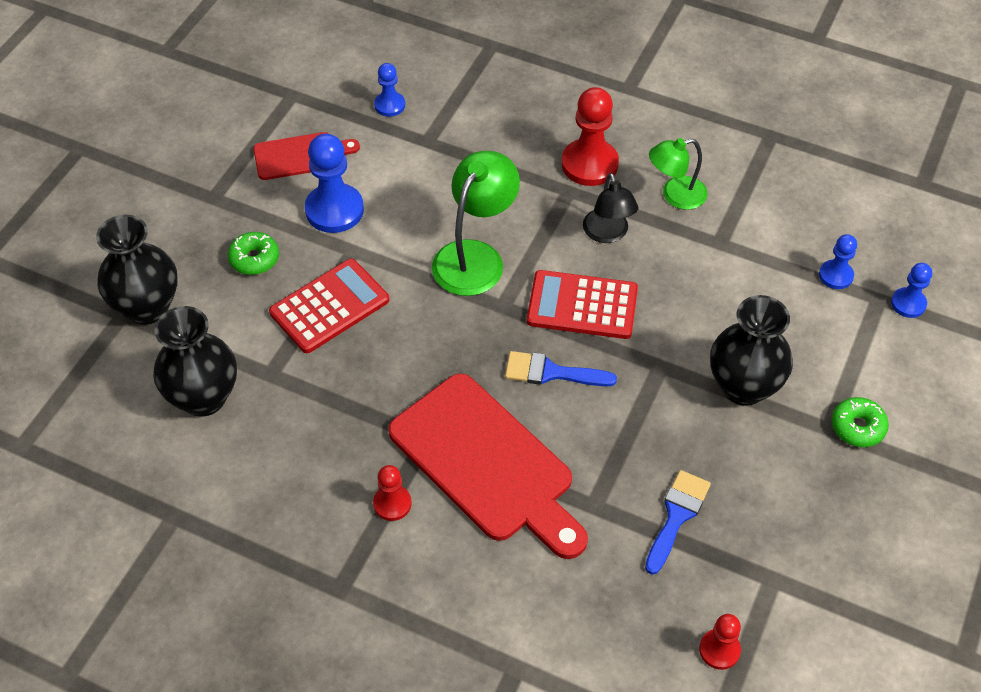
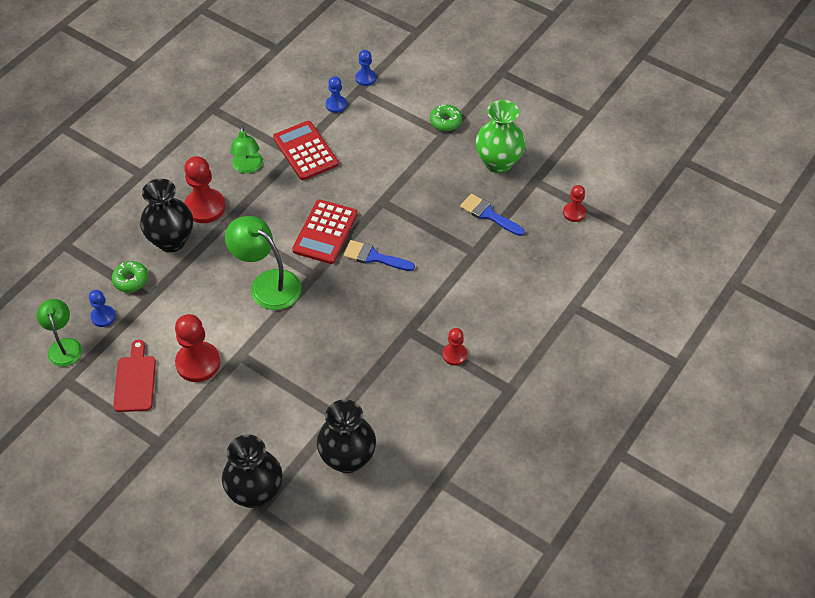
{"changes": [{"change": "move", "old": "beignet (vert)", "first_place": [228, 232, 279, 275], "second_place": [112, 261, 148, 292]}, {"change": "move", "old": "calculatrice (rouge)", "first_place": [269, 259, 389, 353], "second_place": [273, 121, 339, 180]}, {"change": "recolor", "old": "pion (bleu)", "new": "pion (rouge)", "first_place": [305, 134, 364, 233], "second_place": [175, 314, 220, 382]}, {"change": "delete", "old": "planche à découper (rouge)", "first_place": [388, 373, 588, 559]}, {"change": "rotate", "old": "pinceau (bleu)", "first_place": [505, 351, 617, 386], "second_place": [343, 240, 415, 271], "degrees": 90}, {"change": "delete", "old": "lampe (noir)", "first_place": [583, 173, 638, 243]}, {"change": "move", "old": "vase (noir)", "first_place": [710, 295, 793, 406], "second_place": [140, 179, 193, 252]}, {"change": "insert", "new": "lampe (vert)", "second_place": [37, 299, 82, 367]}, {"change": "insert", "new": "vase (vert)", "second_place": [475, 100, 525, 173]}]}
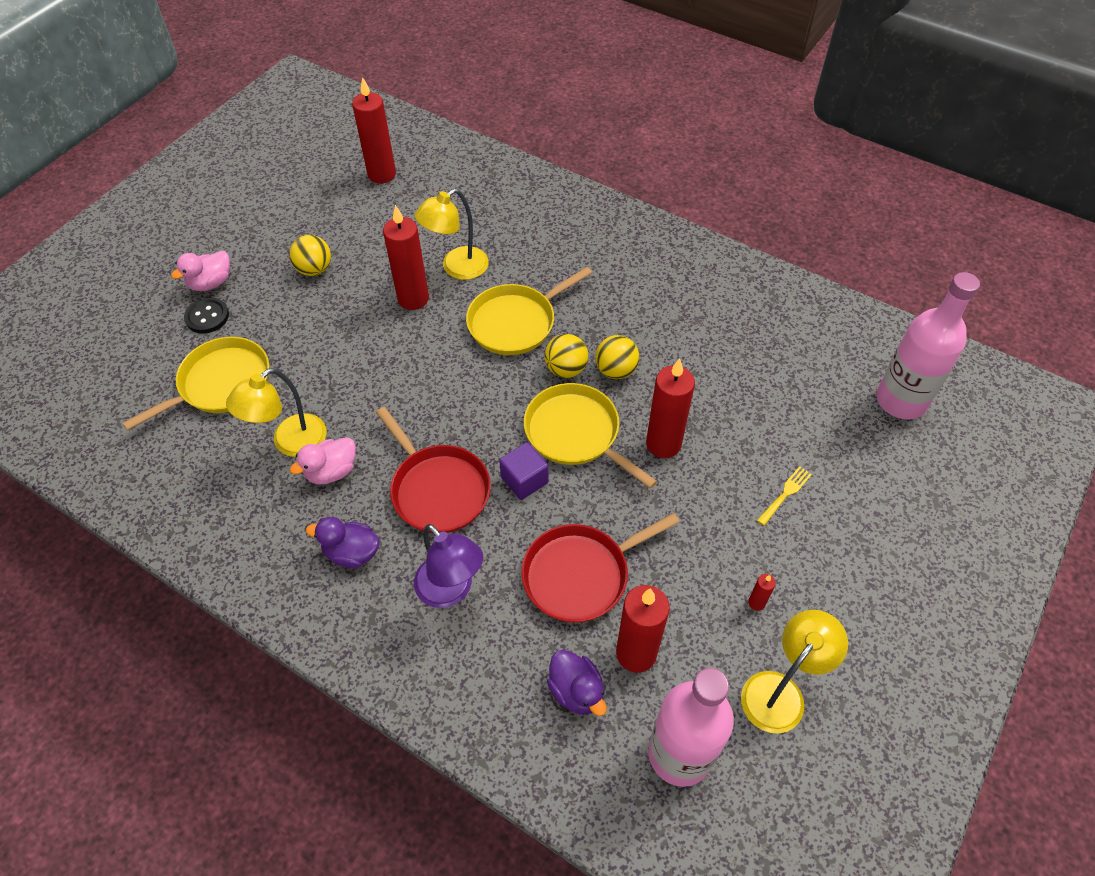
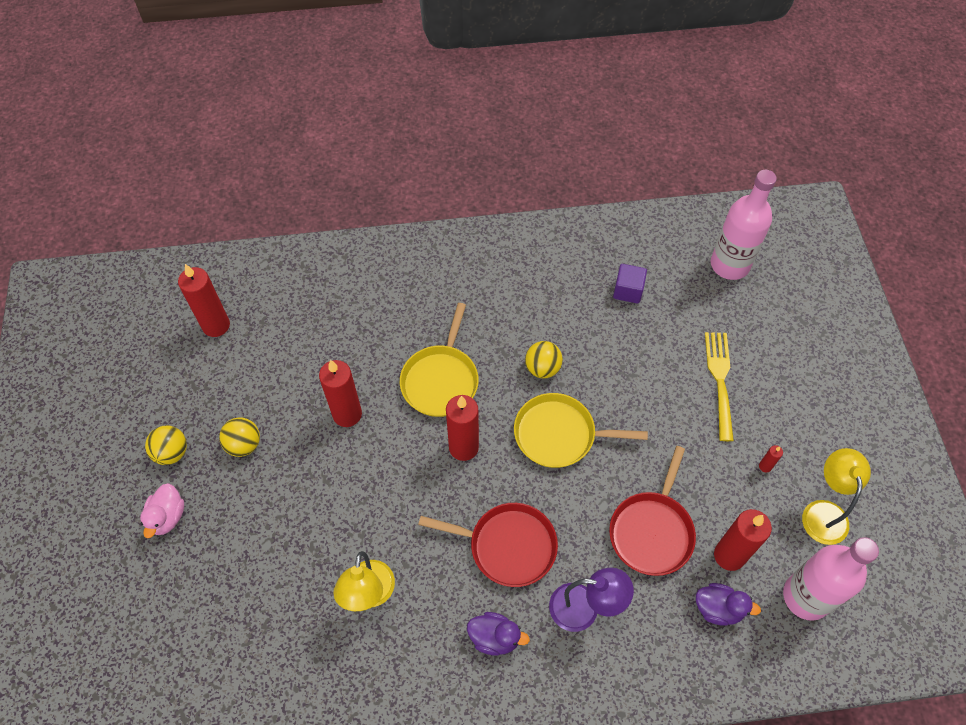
{"changes": [{"change": "delete", "old": "poêle (jaune)", "first_place": [122, 337, 269, 430]}, {"change": "delete", "old": "bouton (noir)", "first_place": [184, 297, 229, 333]}, {"change": "delete", "old": "canard (rose)", "first_place": [290, 437, 356, 484]}, {"change": "rotate", "old": "canard (violet)", "first_place": [306, 517, 380, 568], "second_place": [467, 612, 530, 655], "degrees": -135}, {"change": "delete", "old": "lampe (jaune)", "first_place": [415, 189, 489, 280]}, {"change": "move", "old": "cube (violet)", "first_place": [499, 442, 548, 500], "second_place": [613, 264, 647, 304]}, {"change": "move", "old": "balle (jaune)", "first_place": [544, 334, 588, 378], "second_place": [145, 426, 187, 465]}, {"change": "move", "old": "bougie (rouge)", "first_place": [646, 358, 695, 458], "second_place": [446, 395, 479, 461]}, {"change": "resize", "old": "fourchette (jaune)", "first_place": [757, 466, 812, 526], "second_place": [705, 332, 734, 441], "factor": 1.9}]}
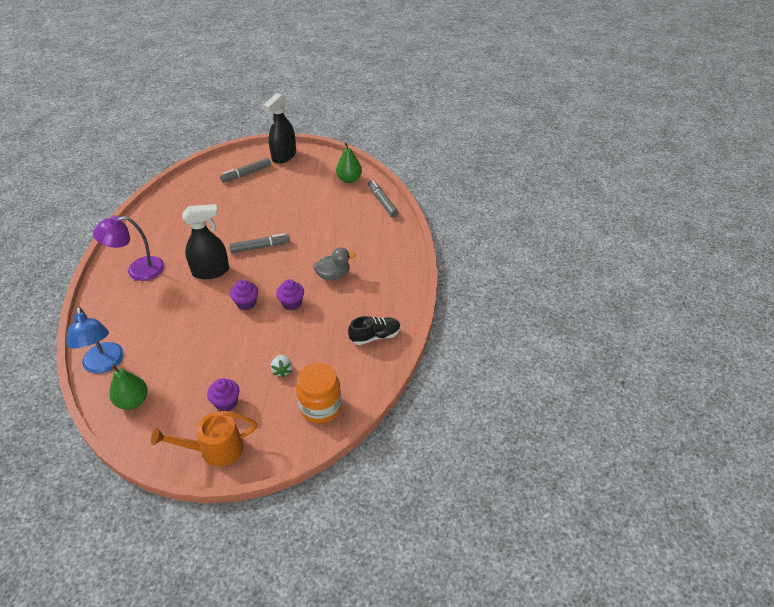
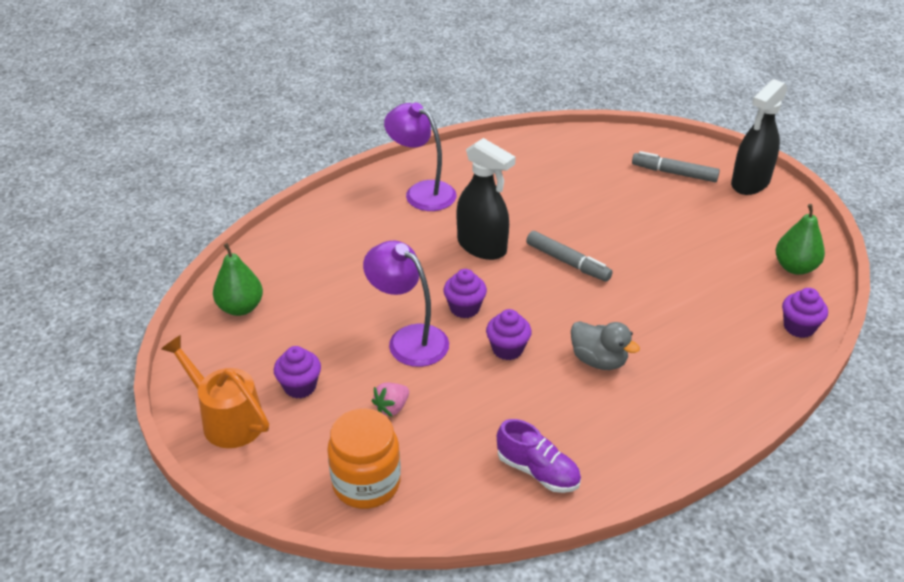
{"changes": [{"change": "delete", "old": "lampe (bleu)", "first_place": [66, 307, 124, 374]}, {"change": "rotate", "old": "vaporisateur (noir)", "first_place": [263, 93, 296, 164], "second_place": [731, 79, 788, 195], "degrees": -45}, {"change": "recolor", "old": "fraise (blanc)", "new": "fraise (rose)", "first_place": [271, 355, 292, 378], "second_place": [372, 382, 409, 417]}, {"change": "recolor", "old": "chaussure (noir)", "new": "chaussure (violet)", "first_place": [348, 316, 401, 345], "second_place": [497, 419, 581, 493]}, {"change": "replace", "old": "feutre (gris)", "new": "muffin (violet)", "first_place": [368, 180, 399, 217], "second_place": [782, 288, 828, 338]}, {"change": "insert", "new": "lampe (violet)", "second_place": [363, 241, 449, 367]}]}
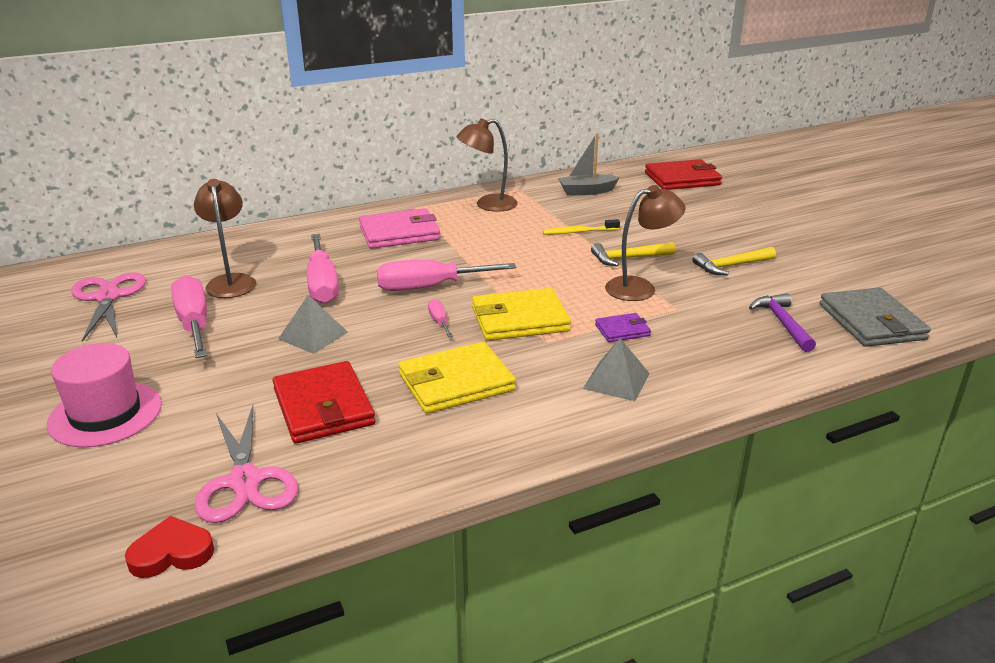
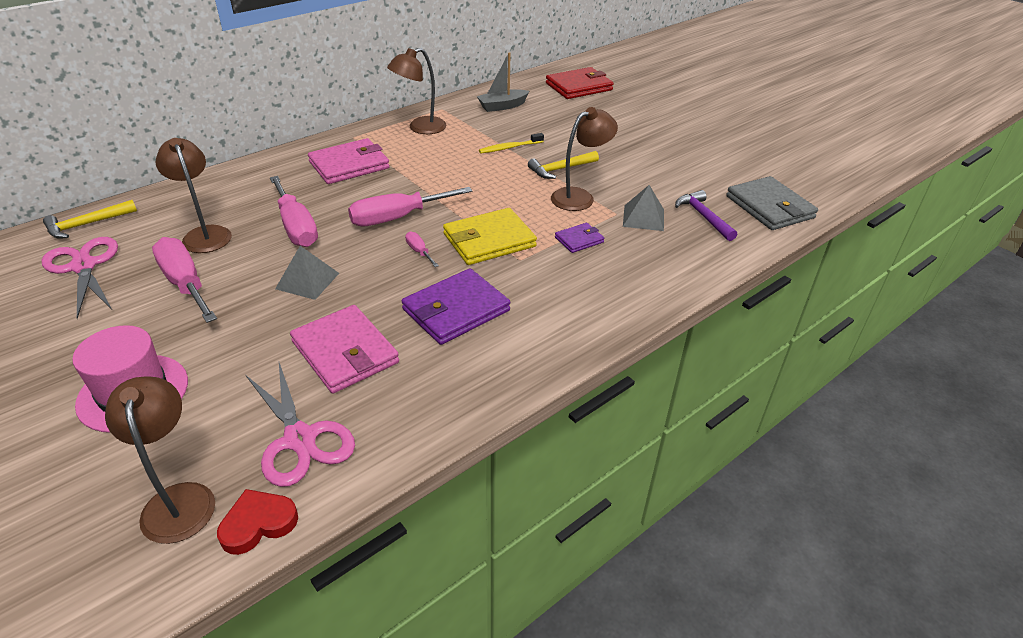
{"changes": [{"change": "recolor", "old": "portefeuille (rouge)", "new": "portefeuille (rose)", "first_place": [273, 361, 376, 444], "second_place": [290, 305, 399, 394]}, {"change": "recolor", "old": "portefeuille (jaune)", "new": "portefeuille (violet)", "first_place": [398, 342, 516, 414], "second_place": [402, 268, 510, 345]}, {"change": "move", "old": "pyramide (gris)", "first_place": [583, 338, 650, 401], "second_place": [623, 185, 664, 231]}, {"change": "move", "old": "marteau (jaune)", "first_place": [693, 247, 776, 275], "second_place": [43, 200, 137, 239]}, {"change": "insert", "new": "lampe (marron)", "second_place": [105, 376, 215, 544]}]}
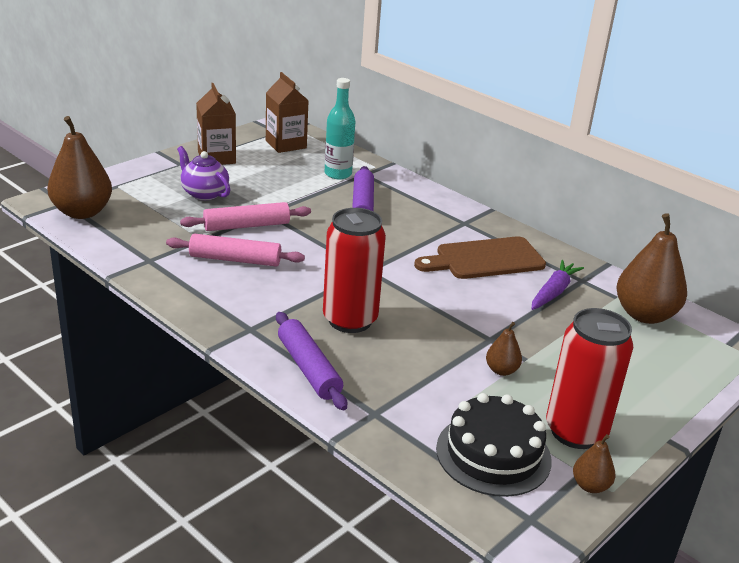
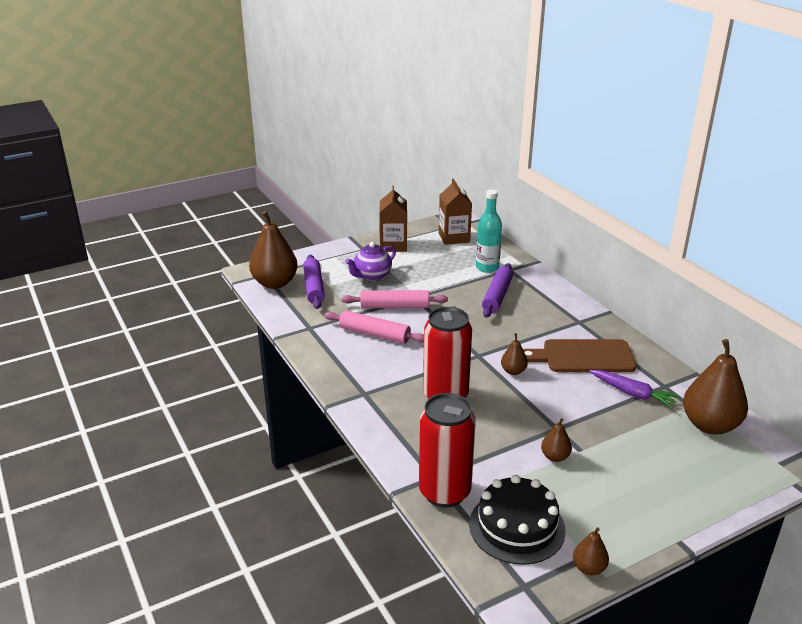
{"changes": [{"change": "rotate", "old": "théière (violet)", "first_place": [177, 146, 230, 200], "second_place": [345, 242, 396, 281], "degrees": -105}, {"change": "move", "old": "rouleau à pâtisserie (violet)", "first_place": [276, 312, 347, 410], "second_place": [303, 255, 325, 309]}, {"change": "rotate", "old": "carotte (violet)", "first_place": [532, 260, 584, 310], "second_place": [589, 370, 680, 408], "degrees": 75}, {"change": "move", "old": "canette (rouge)", "first_place": [546, 308, 633, 449], "second_place": [419, 393, 476, 508]}, {"change": "insert", "new": "poire (marron)", "second_place": [501, 333, 528, 375]}]}
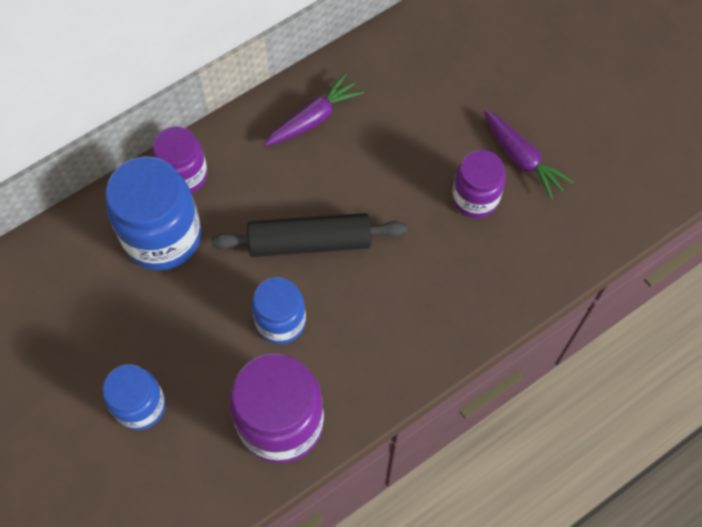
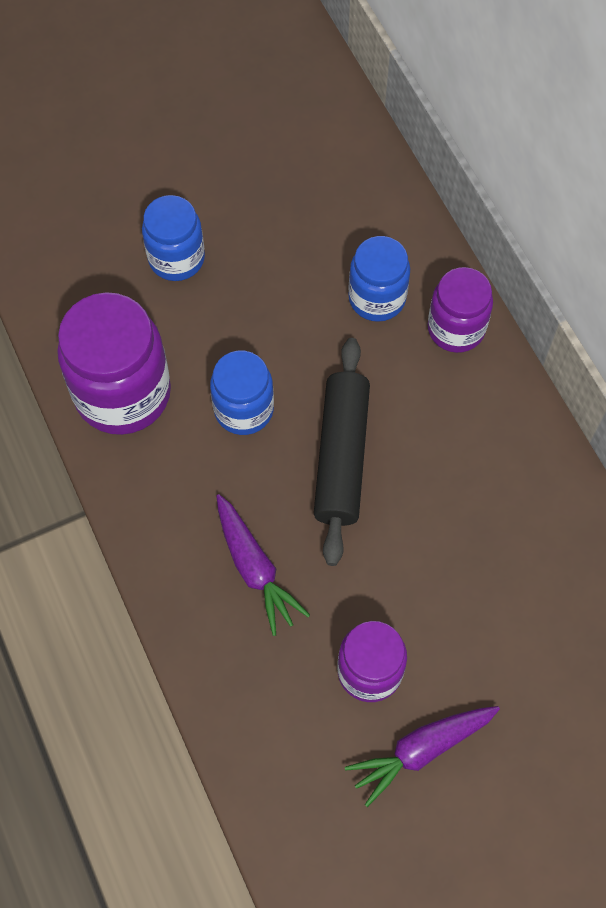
{"changes": [{"change": "resize", "old": "bocal (bleu)", "first_place": [106, 156, 201, 271], "second_place": [348, 236, 410, 322], "factor": 0.61}, {"change": "move", "old": "carotte (violet)", "first_place": [264, 73, 364, 146], "second_place": [216, 494, 310, 636]}]}
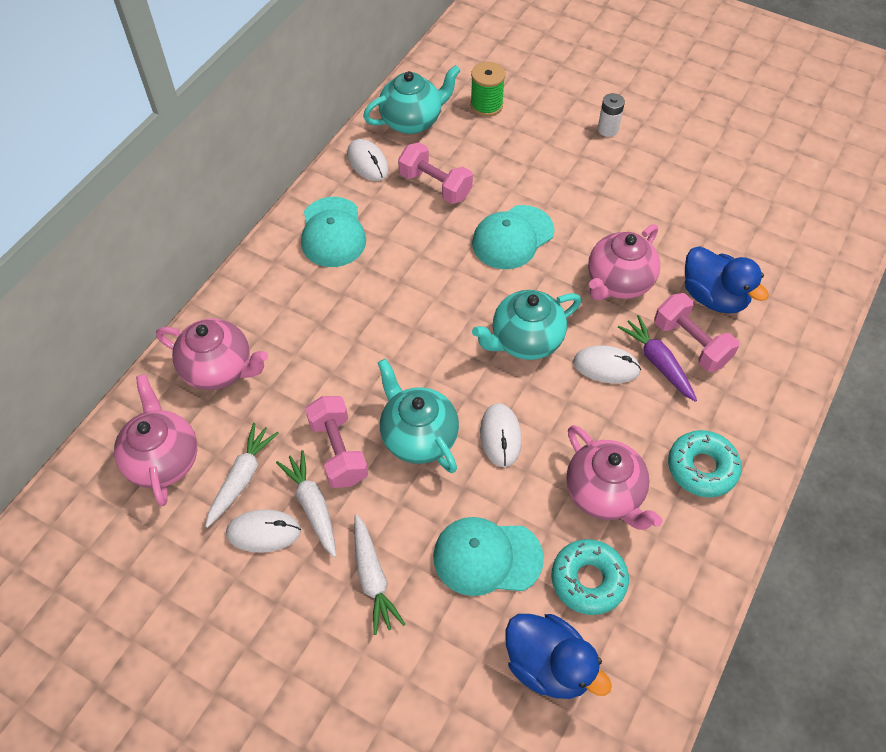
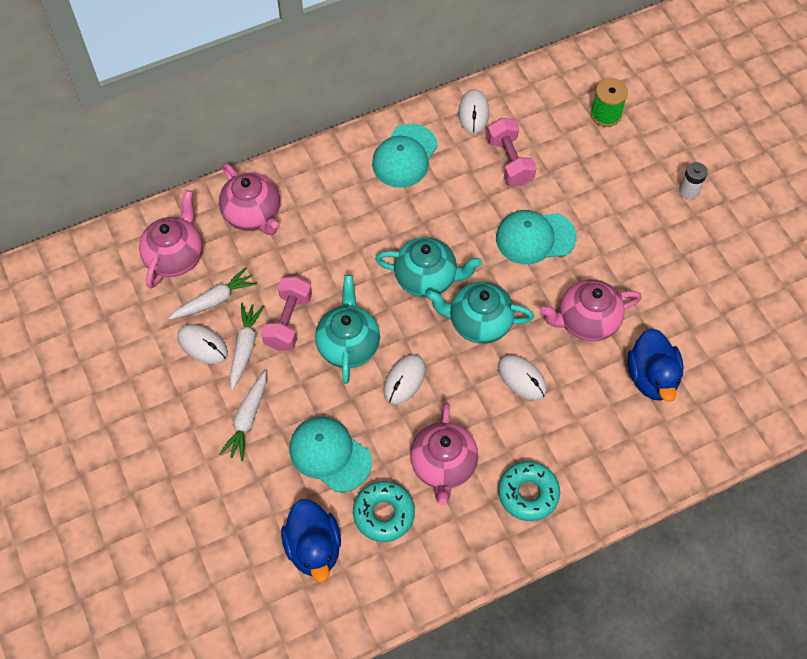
{"changes": [{"change": "move", "old": "théière (turquoise)", "first_place": [363, 65, 461, 134], "second_place": [375, 237, 482, 298]}, {"change": "delete", "old": "carotte (violet)", "first_place": [618, 315, 697, 402]}, {"change": "delete", "old": "haltère (rose)", "first_place": [654, 293, 739, 372]}]}
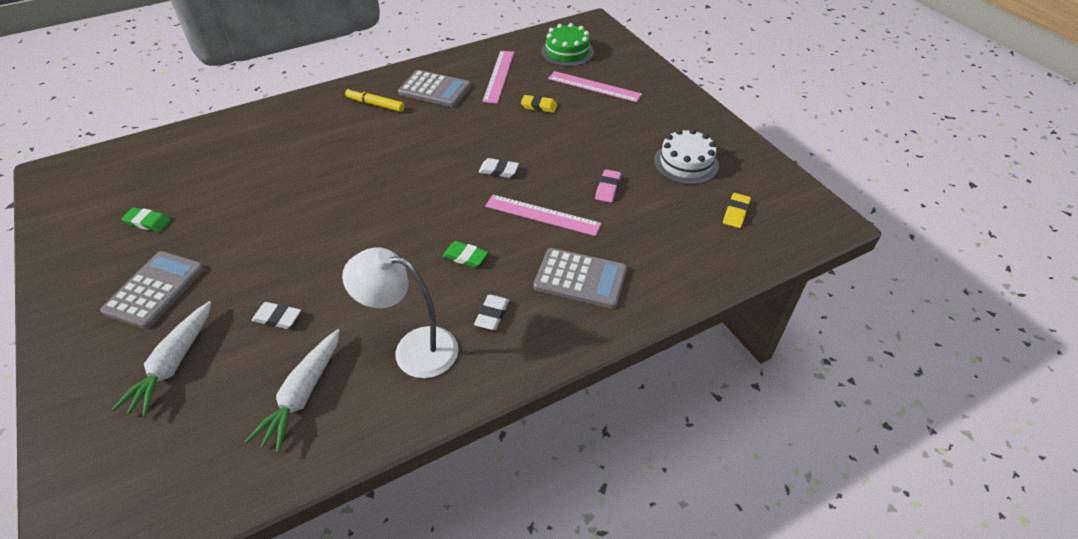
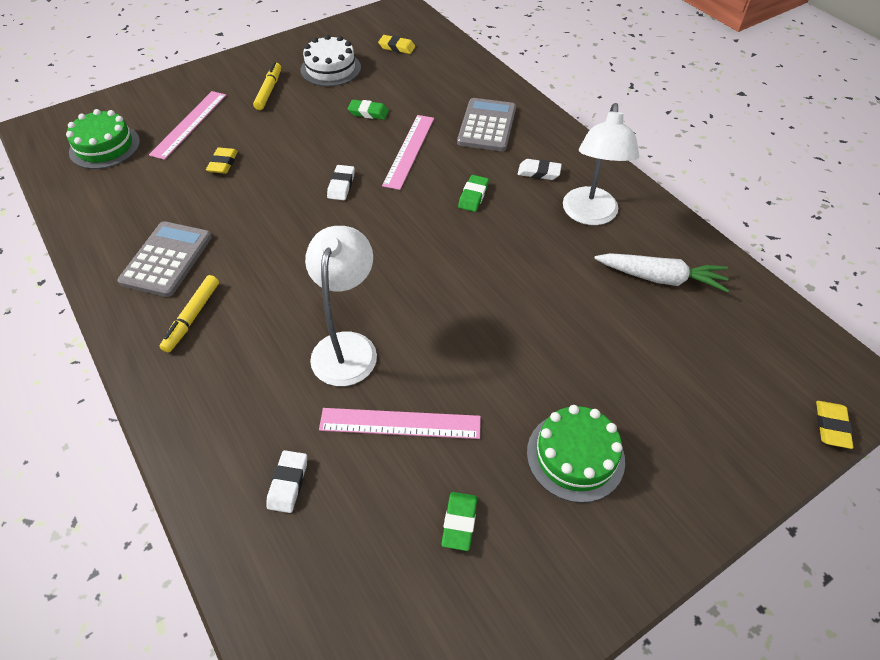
{"changes": [{"change": "replace", "old": "calculatrice (gris)", "new": "gâteau (vert)", "first_place": [100, 251, 204, 329], "second_place": [527, 405, 625, 503]}, {"change": "delete", "old": "carotte (blanc)", "first_place": [111, 301, 211, 418]}, {"change": "move", "old": "gomme (blanc)", "first_place": [252, 302, 301, 329], "second_place": [266, 450, 307, 513]}, {"change": "move", "old": "règle (rose)", "first_place": [482, 51, 514, 104], "second_place": [319, 408, 481, 439]}, {"change": "recolor", "old": "gomme (rose)", "new": "gomme (vert)", "first_place": [595, 169, 621, 203], "second_place": [348, 100, 389, 120]}, {"change": "insert", "new": "feutre (jaune)", "second_place": [253, 62, 281, 110]}, {"change": "insert", "new": "lampe (blanc)", "second_place": [305, 226, 377, 386]}, {"change": "insert", "new": "gomme (jaune)", "second_place": [816, 401, 853, 449]}]}
